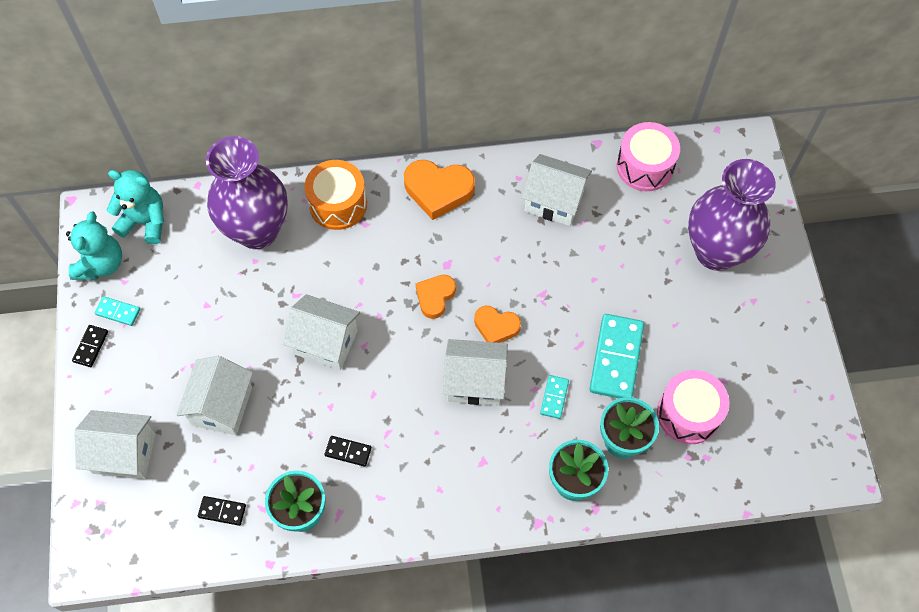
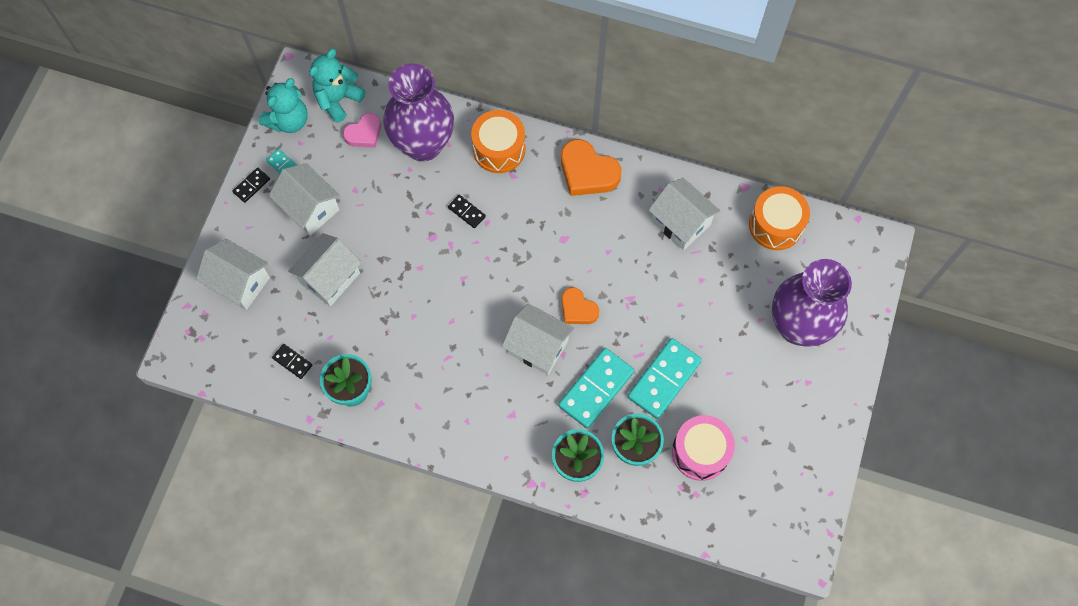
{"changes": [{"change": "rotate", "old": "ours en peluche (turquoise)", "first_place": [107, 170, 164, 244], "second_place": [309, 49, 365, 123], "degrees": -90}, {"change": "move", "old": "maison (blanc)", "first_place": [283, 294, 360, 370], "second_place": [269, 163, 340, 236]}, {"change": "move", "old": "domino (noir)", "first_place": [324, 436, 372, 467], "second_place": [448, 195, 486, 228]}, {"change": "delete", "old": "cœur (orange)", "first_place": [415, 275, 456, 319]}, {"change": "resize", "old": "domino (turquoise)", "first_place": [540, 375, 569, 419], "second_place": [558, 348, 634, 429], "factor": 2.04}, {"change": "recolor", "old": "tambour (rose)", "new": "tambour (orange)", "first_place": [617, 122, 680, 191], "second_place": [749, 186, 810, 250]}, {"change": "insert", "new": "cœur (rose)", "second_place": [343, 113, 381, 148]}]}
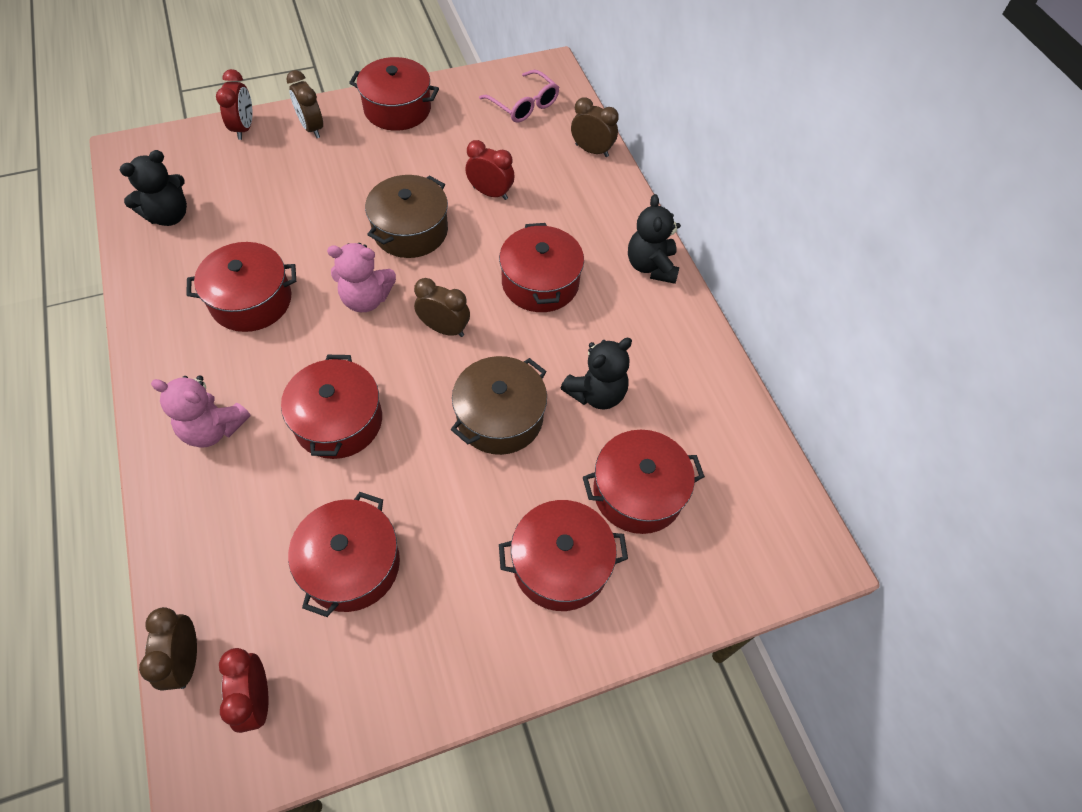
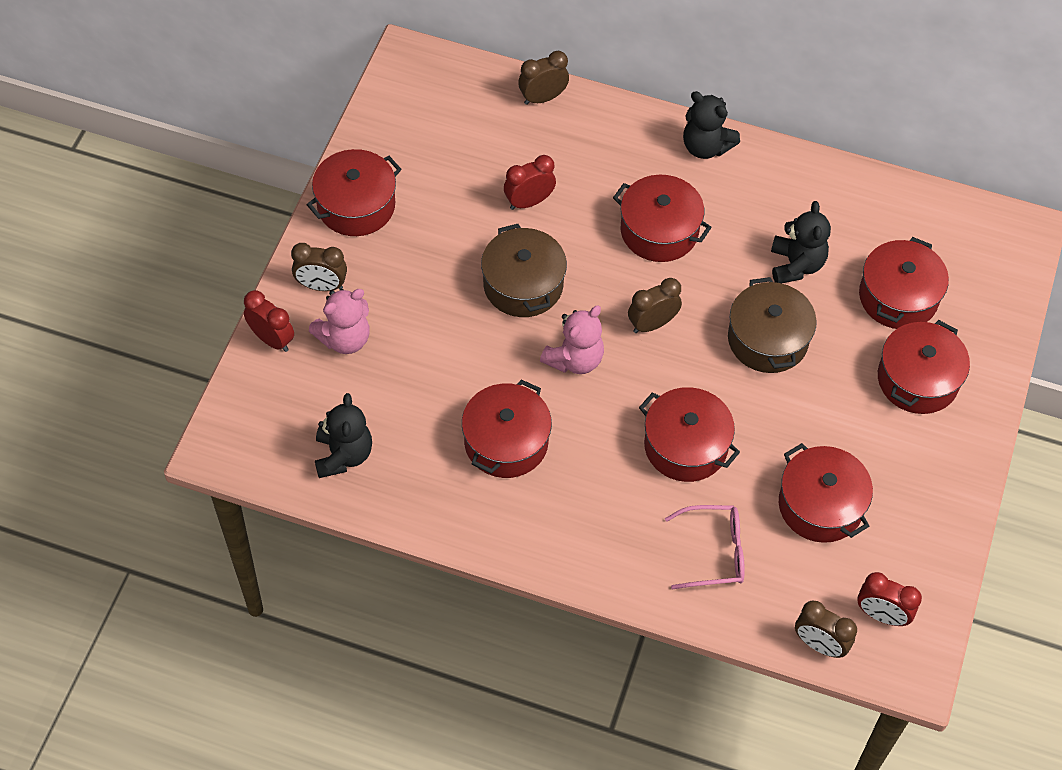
{"changes": [{"change": "move", "old": "ours en peluche (rose)", "first_place": [151, 375, 251, 448], "second_place": [309, 289, 370, 354]}, {"change": "move", "old": "lunettes (rose)", "first_place": [479, 70, 559, 123], "second_place": [665, 505, 745, 589]}]}
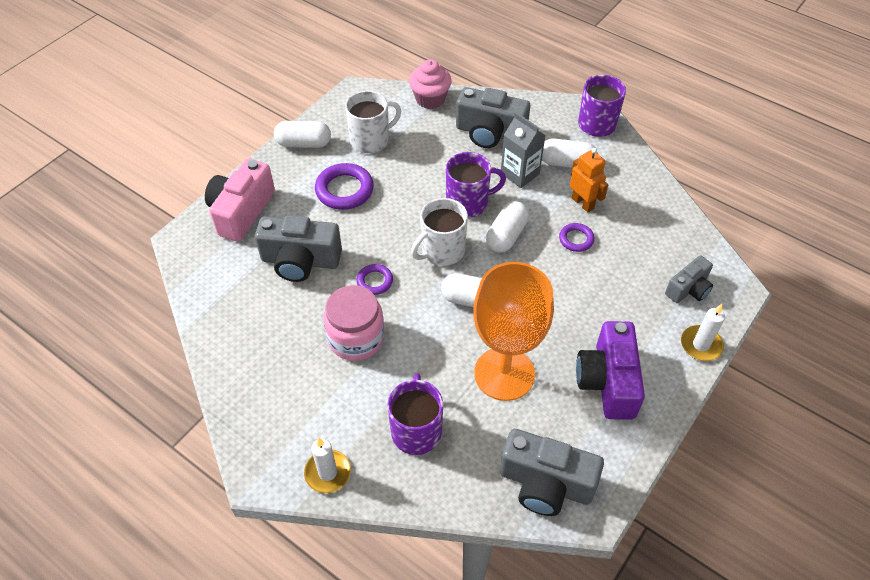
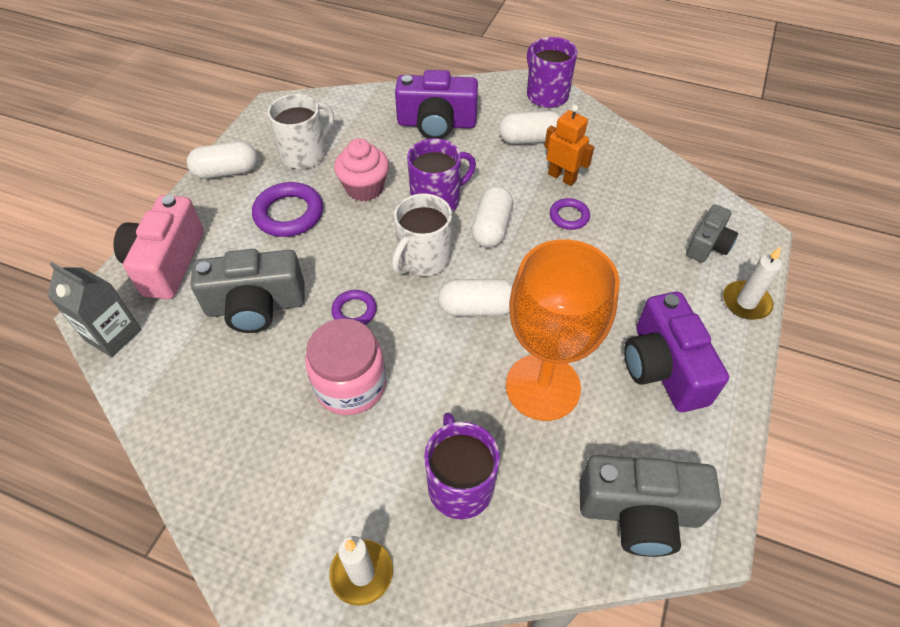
{"changes": [{"change": "move", "old": "muffin (rose)", "first_place": [409, 59, 452, 109], "second_place": [334, 139, 389, 201]}, {"change": "recolor", "old": "appareil photo (gris)", "new": "appareil photo (violet)", "first_place": [456, 87, 530, 148], "second_place": [395, 70, 478, 139]}, {"change": "move", "old": "brique de lait (gris)", "first_place": [501, 112, 546, 188], "second_place": [48, 262, 141, 357]}]}
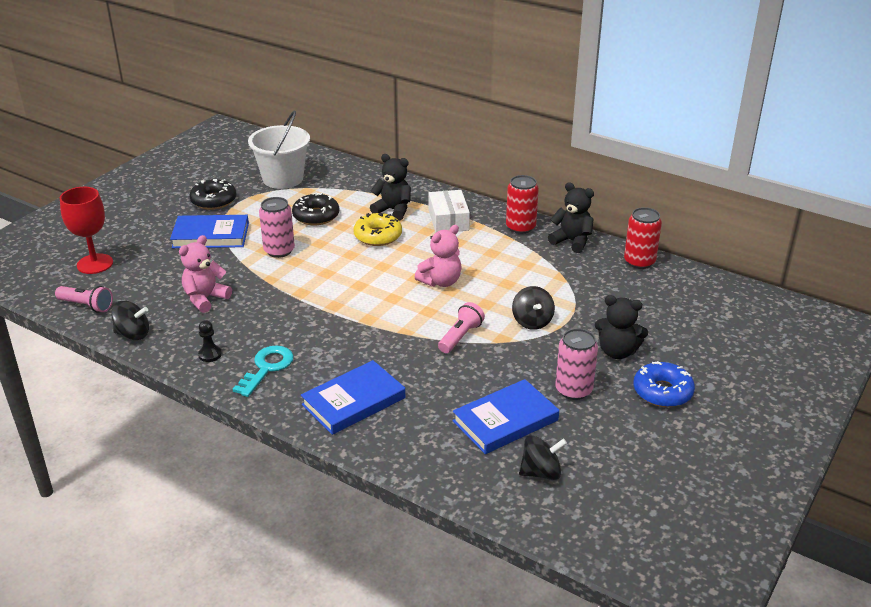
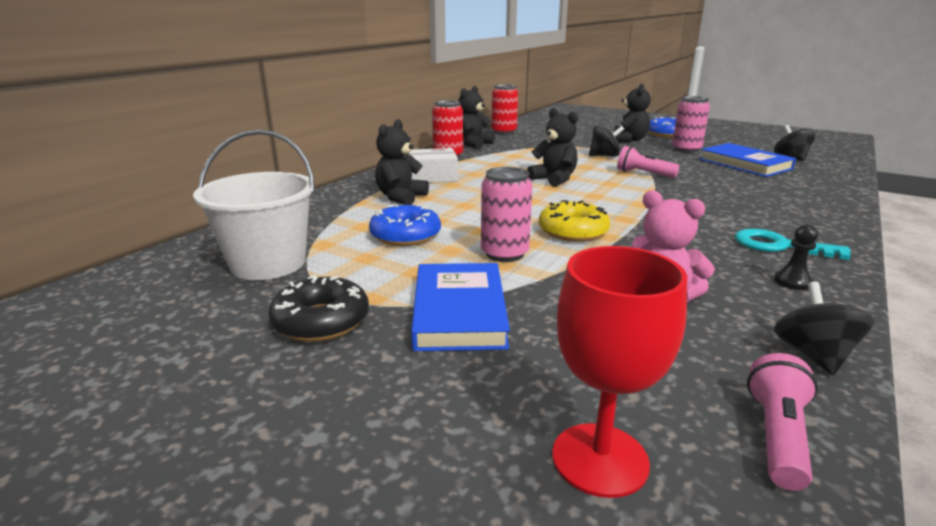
{"changes": [{"change": "recolor", "old": "beignet (noir)", "new": "beignet (bleu)", "first_place": [292, 193, 339, 225], "second_place": [369, 204, 441, 246]}, {"change": "delete", "old": "livre (bleu)", "first_place": [301, 360, 405, 435]}, {"change": "move", "old": "beignet (jaune)", "first_place": [354, 213, 402, 246], "second_place": [539, 200, 610, 242]}, {"change": "recolor", "old": "ours en peluche (rose)", "new": "ours en peluche (noir)", "first_place": [415, 225, 462, 287], "second_place": [527, 108, 578, 187]}]}
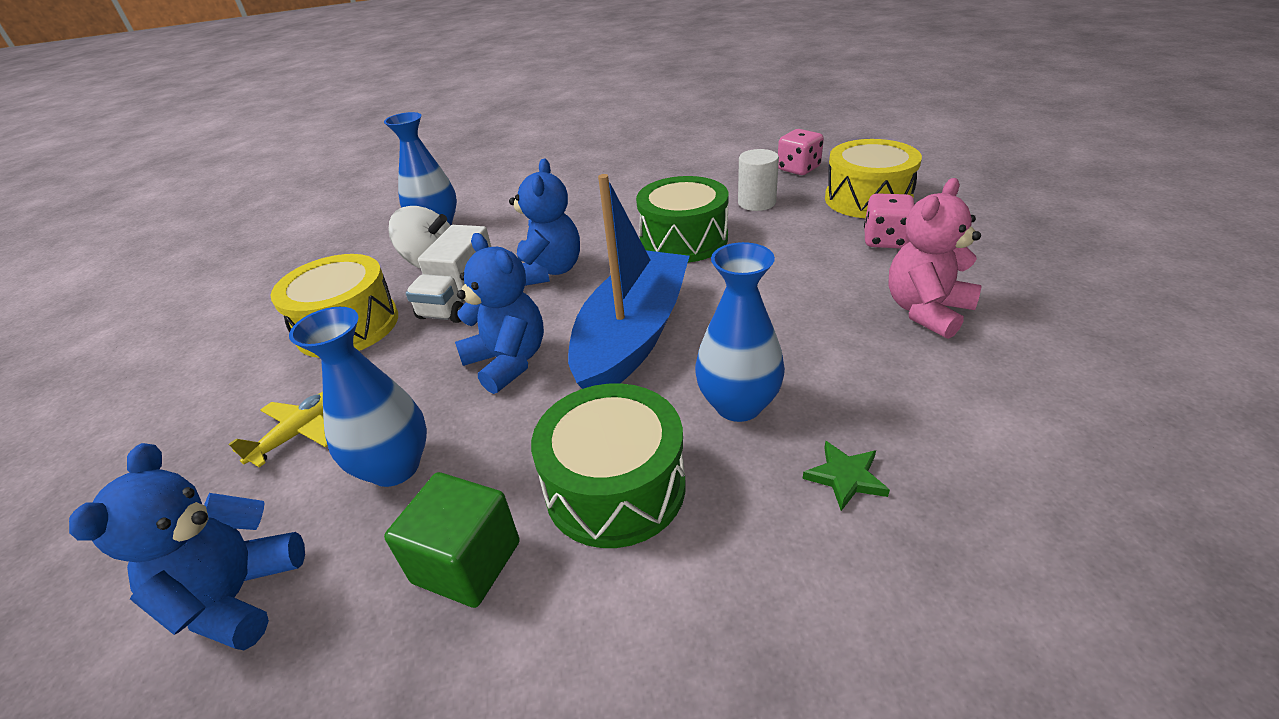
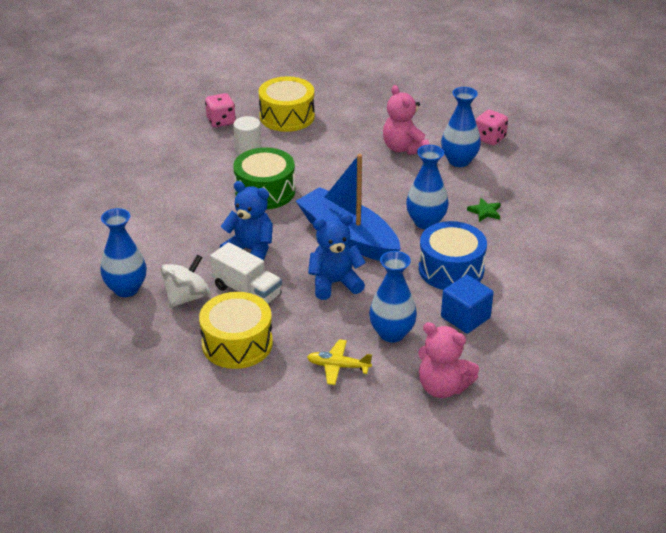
{"changes": [{"change": "recolor", "old": "ours en peluche (bleu)", "new": "ours en peluche (rose)", "first_place": [69, 443, 305, 650], "second_place": [418, 322, 479, 398]}, {"change": "rotate", "old": "avion (jaune)", "first_place": [228, 392, 328, 467], "second_place": [307, 339, 372, 385], "degrees": -45}, {"change": "recolor", "old": "cube (vert)", "new": "cube (bleu)", "first_place": [384, 472, 520, 608], "second_place": [441, 275, 494, 334]}, {"change": "recolor", "old": "tambour (vert)", "new": "tambour (bleu)", "first_place": [531, 383, 685, 548], "second_place": [419, 221, 487, 290]}, {"change": "move", "old": "dé (rose)", "first_place": [864, 193, 915, 249], "second_place": [476, 109, 508, 146]}, {"change": "insert", "new": "vase (bleu)", "second_place": [441, 87, 481, 167]}]}
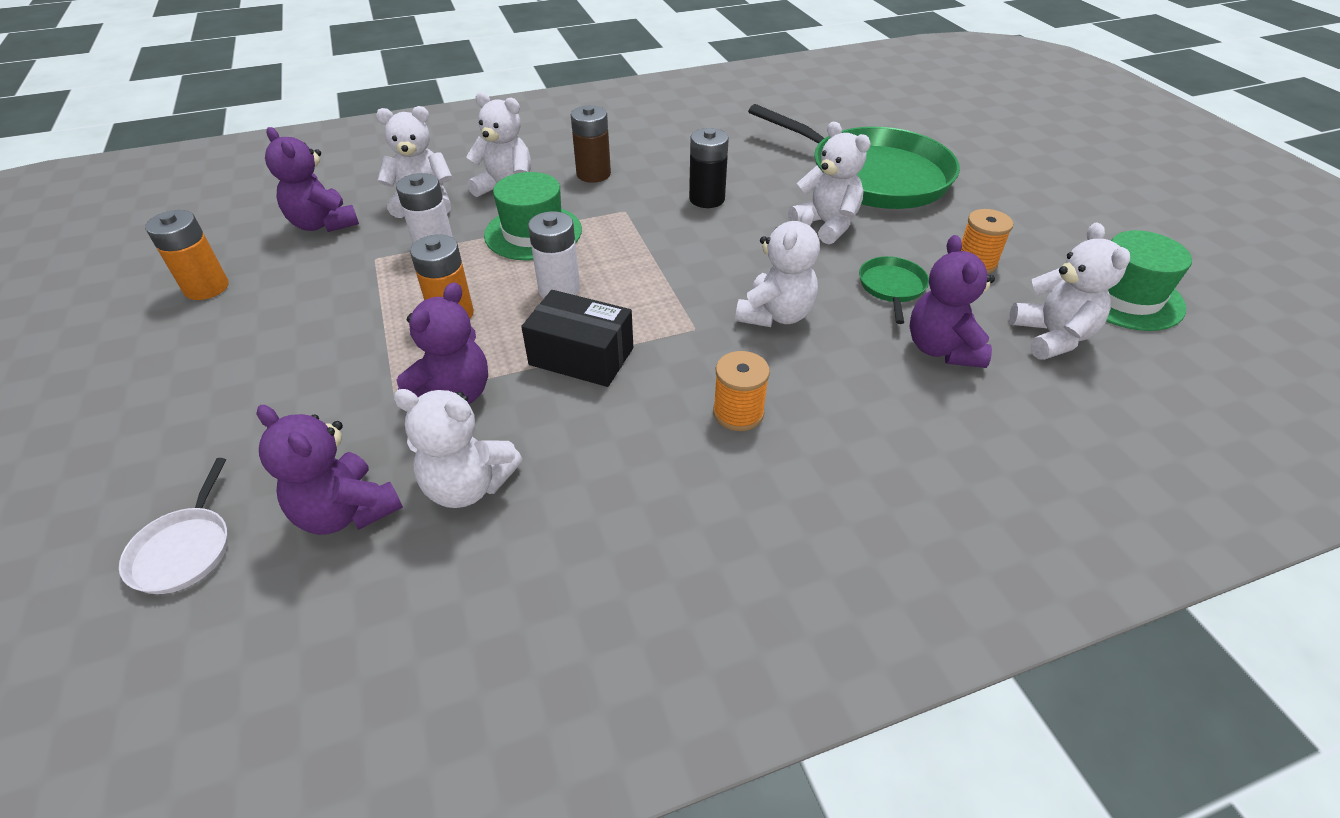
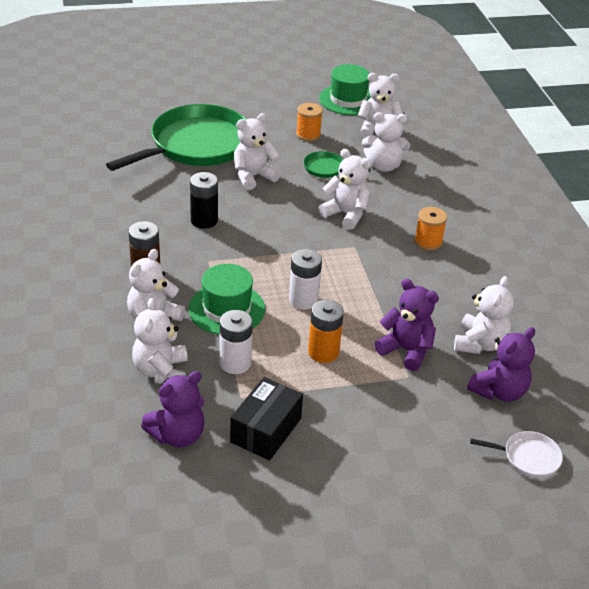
{"changes": [{"change": "delete", "old": "pile (orange)", "first_place": [145, 210, 229, 300]}, {"change": "move", "old": "boîte (noir)", "first_place": [521, 290, 633, 387], "second_place": [230, 377, 303, 461]}, {"change": "recolor", "old": "ours en peluche (violet)", "new": "ours en peluche (blanc)", "first_place": [909, 235, 995, 368], "second_place": [362, 112, 410, 172]}]}
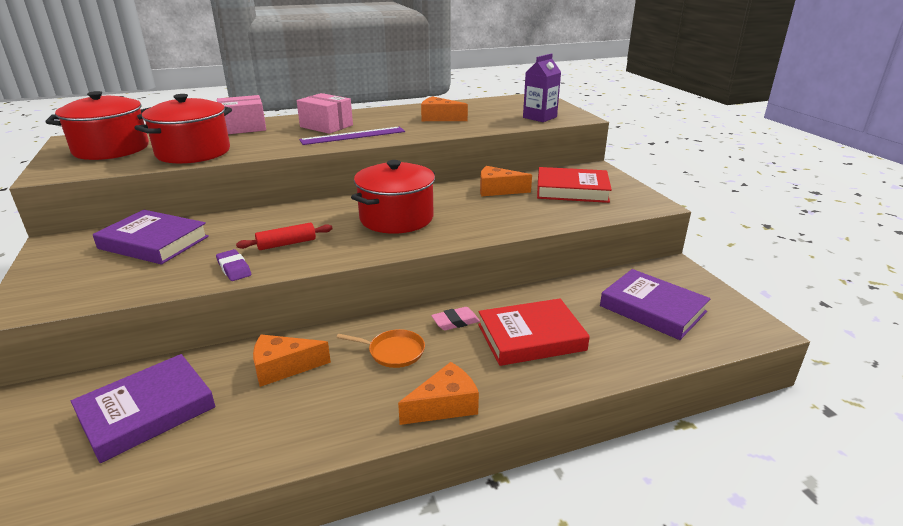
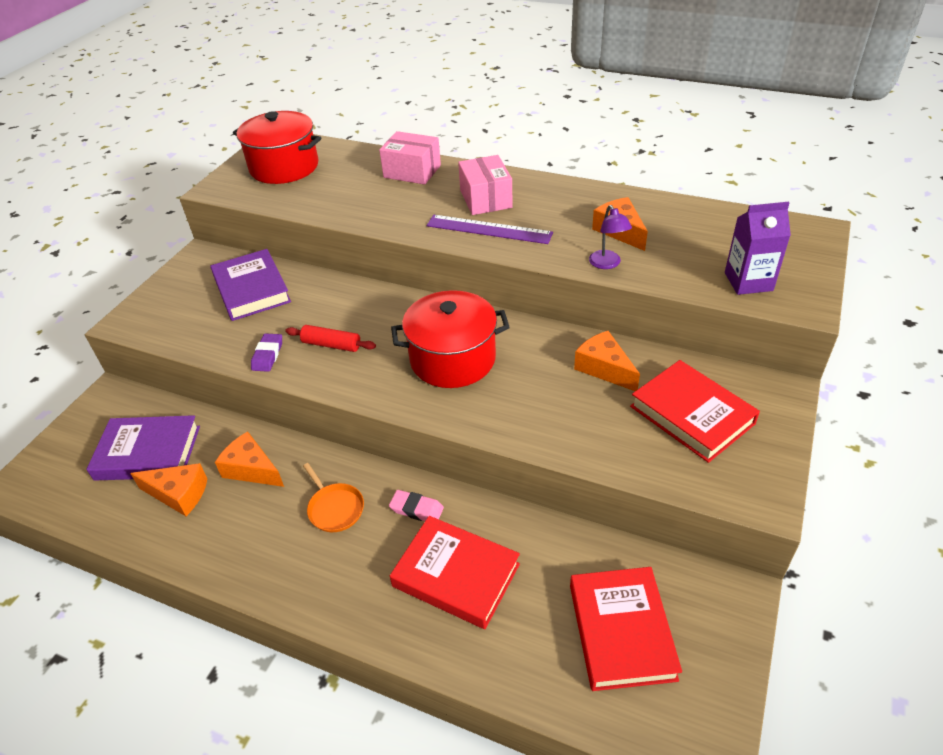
{"changes": [{"change": "delete", "old": "marmite (rouge)", "first_place": [135, 94, 232, 164]}, {"change": "move", "old": "fromage (orange)", "first_place": [398, 362, 479, 425], "second_place": [130, 463, 207, 516]}, {"change": "recolor", "old": "livre (violet)", "new": "livre (rouge)", "first_place": [600, 269, 711, 340], "second_place": [570, 567, 682, 691]}, {"change": "insert", "new": "lampe (violet)", "second_place": [589, 205, 632, 269]}]}
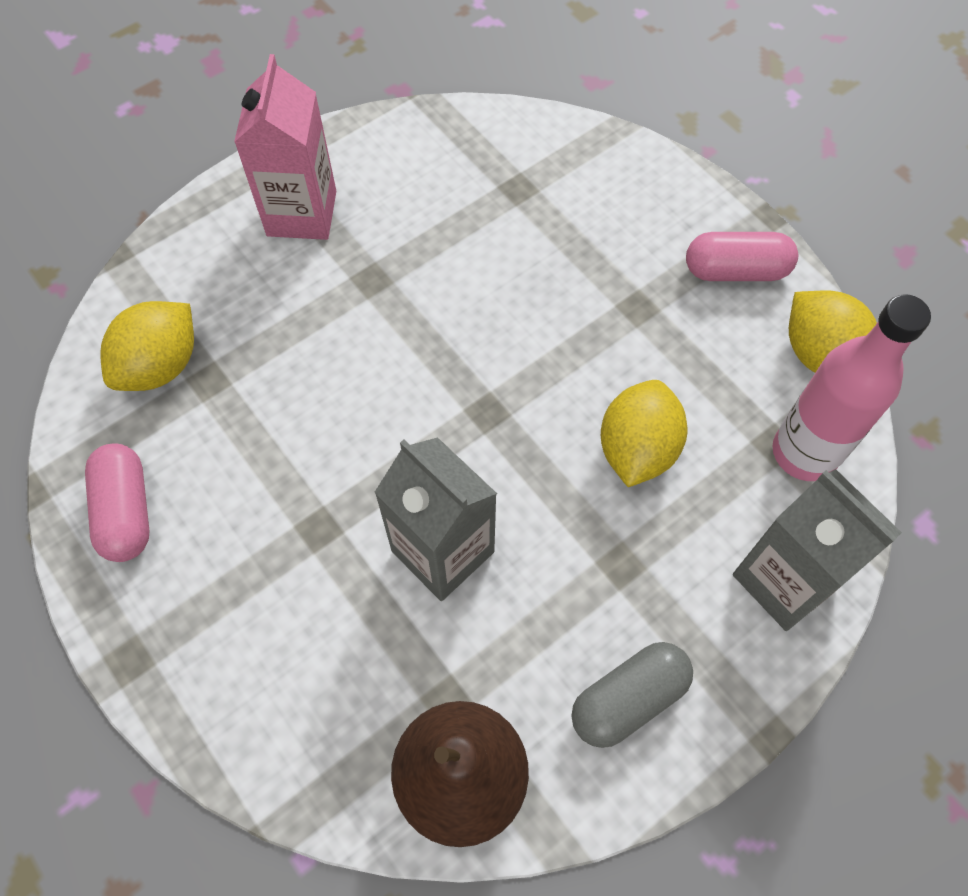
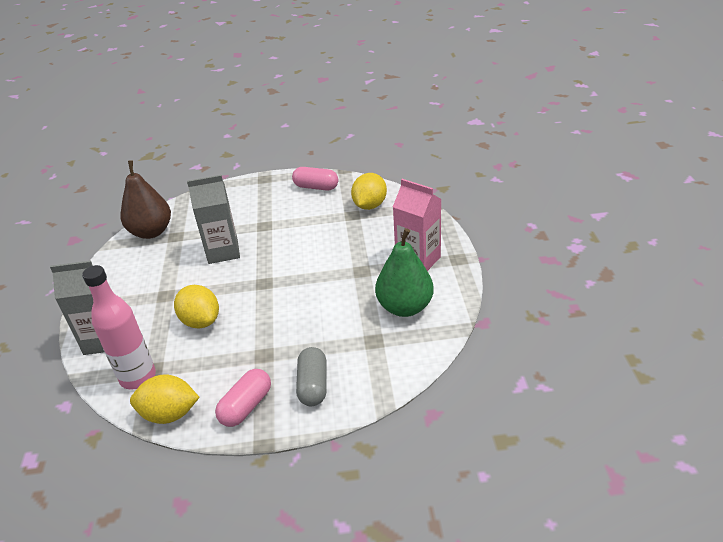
{"changes": [{"change": "rotate", "old": "citron (jaune)", "first_place": [100, 301, 194, 391], "second_place": [351, 173, 387, 210], "degrees": 45}, {"change": "move", "old": "gélule (gris)", "first_place": [572, 642, 693, 748], "second_place": [296, 347, 327, 406]}, {"change": "insert", "new": "poire (vert)", "second_place": [375, 228, 434, 317]}]}
